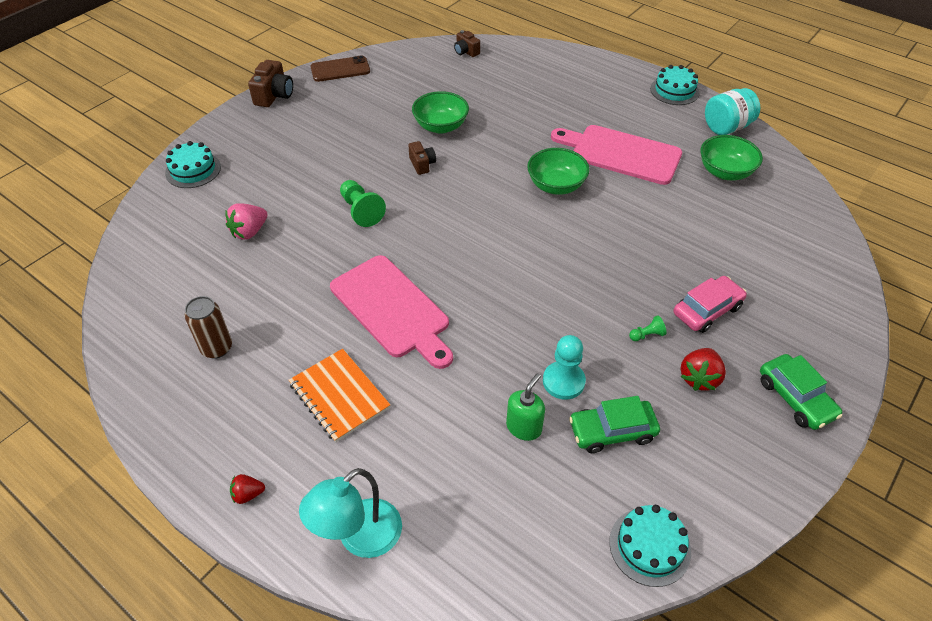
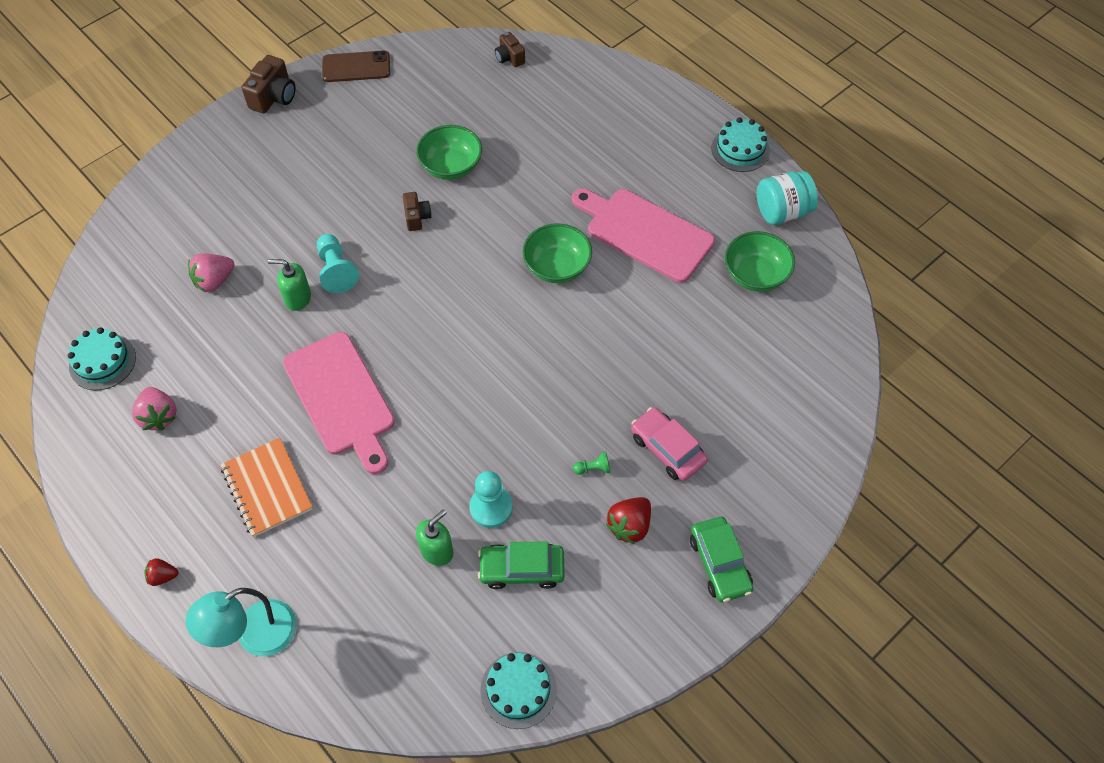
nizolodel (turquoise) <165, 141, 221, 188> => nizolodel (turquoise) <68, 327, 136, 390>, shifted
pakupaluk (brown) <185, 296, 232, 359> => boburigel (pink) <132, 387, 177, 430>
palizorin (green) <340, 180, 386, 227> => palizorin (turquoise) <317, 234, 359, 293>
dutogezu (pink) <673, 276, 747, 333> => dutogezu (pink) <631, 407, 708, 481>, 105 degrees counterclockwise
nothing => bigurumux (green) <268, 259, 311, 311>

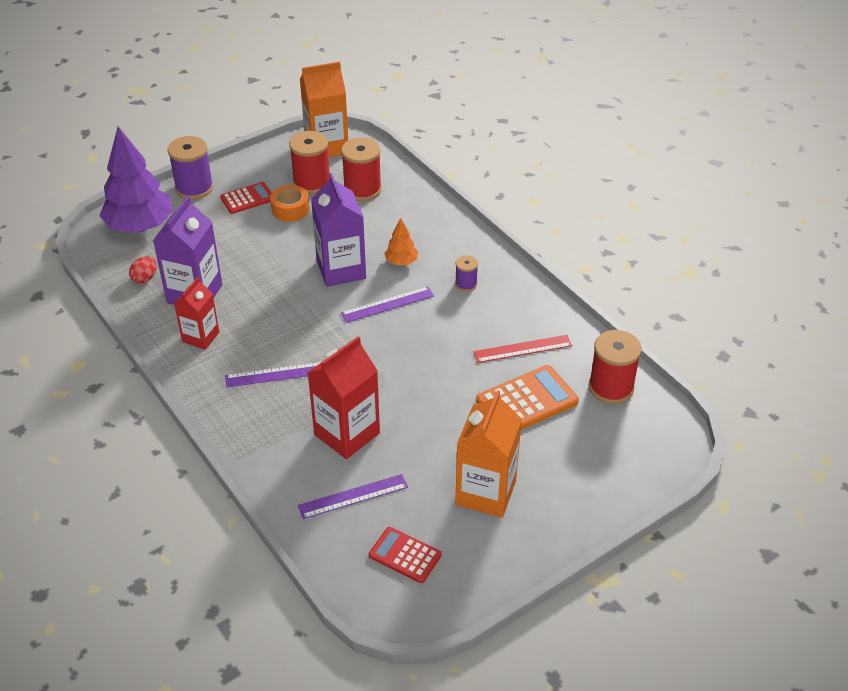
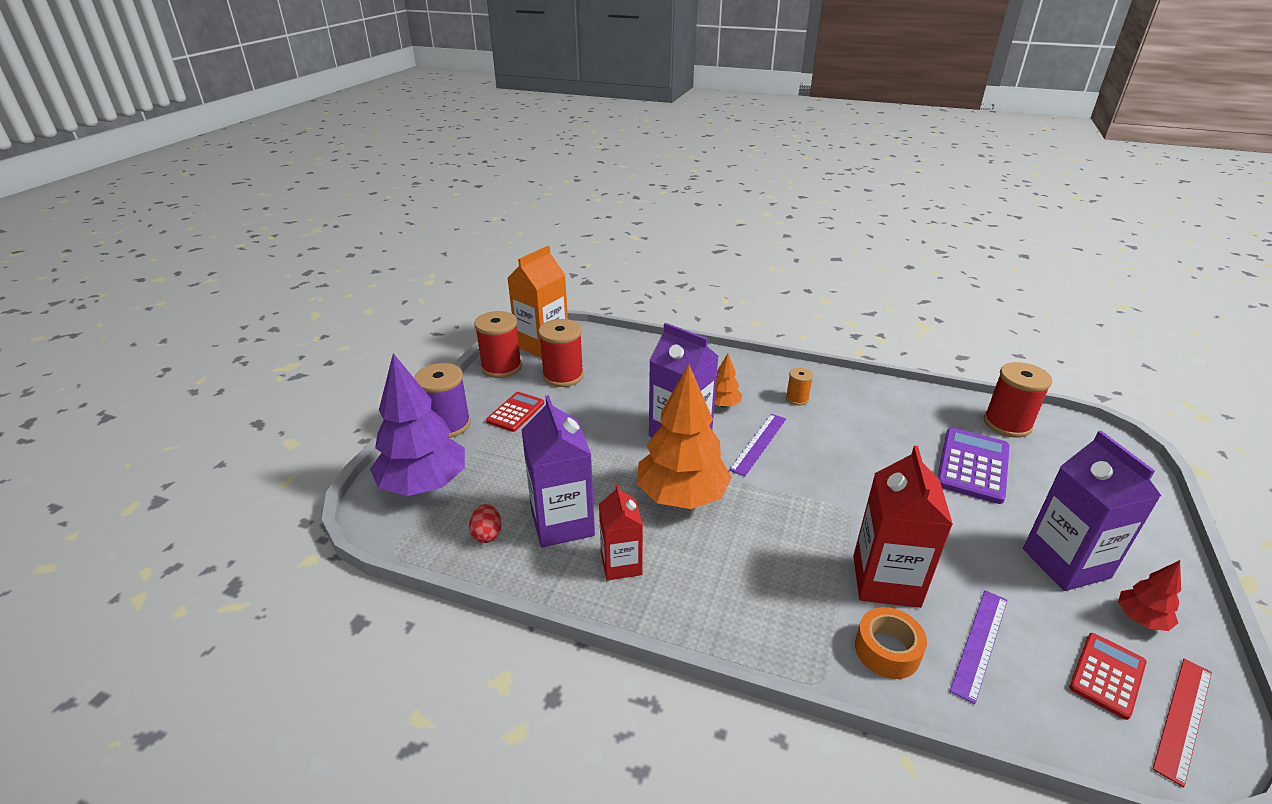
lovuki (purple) <225, 362, 321, 387> => nothing
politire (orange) <270, 185, 310, 222> => politire (orange) <855, 607, 927, 679>, shifted
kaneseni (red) <341, 137, 382, 201> => kaneseni (red) <474, 311, 522, 378>, shifted
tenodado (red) <369, 527, 442, 583> => tenodado (red) <1069, 633, 1147, 720>, 135 degrees clockwise
kaneseni (purple) <455, 255, 478, 292> => kaneseni (orange) <786, 368, 813, 405>
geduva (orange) <455, 390, 522, 518> => geduva (purple) <1023, 431, 1161, 591>
lovuki (red) <473, 335, 572, 363> => lovuki (red) <1153, 658, 1212, 787>, shifted
tenodado (orange) <476, 365, 579, 430> => tenodado (purple) <938, 428, 1010, 504>
nothing => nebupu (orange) <637, 364, 732, 509>
nothing => nebupu (red) <1118, 560, 1181, 631>

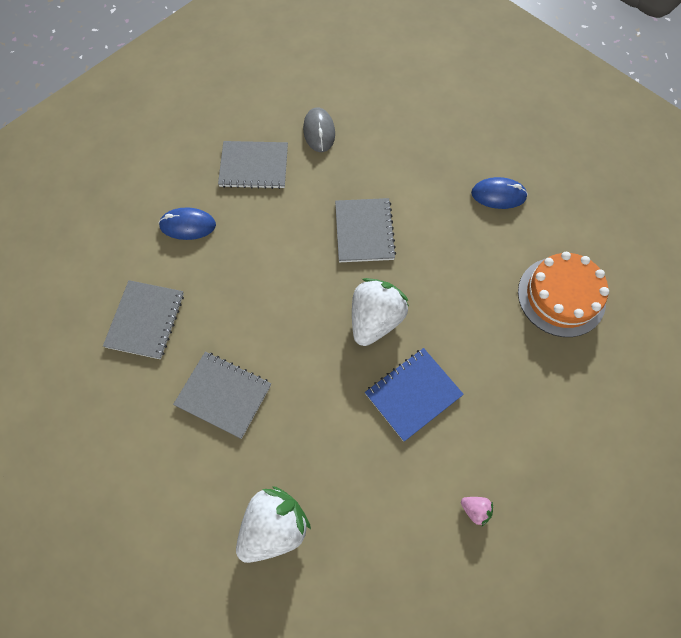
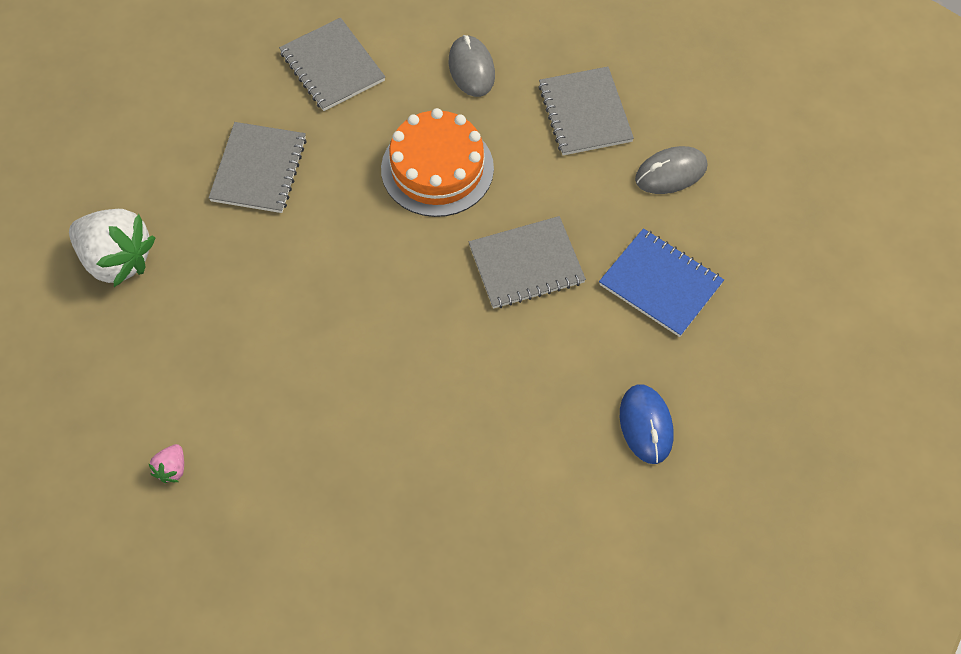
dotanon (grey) <103, 280, 184, 359> => dotanon (grey) <279, 18, 385, 111>, 60 degrees clockwise
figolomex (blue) <159, 207, 216, 240> => figolomex (grey) <449, 35, 495, 97>
boburigel (white) <352, 278, 409, 346> => nothing
dotanon (blue) <365, 348, 464, 442> => dotanon (blue) <599, 228, 724, 337>, shifted
nizolodel (orange) <518, 252, 609, 337> => nizolodel (orange) <381, 108, 494, 217>, shifted

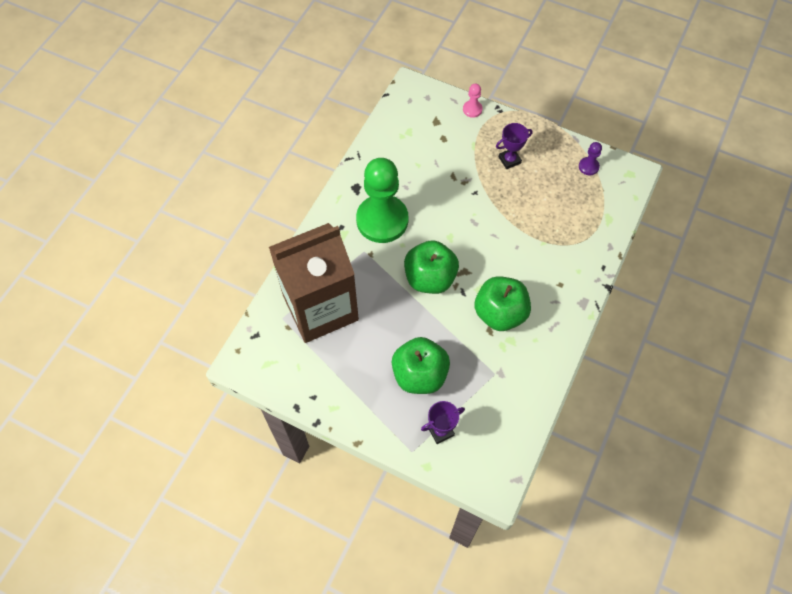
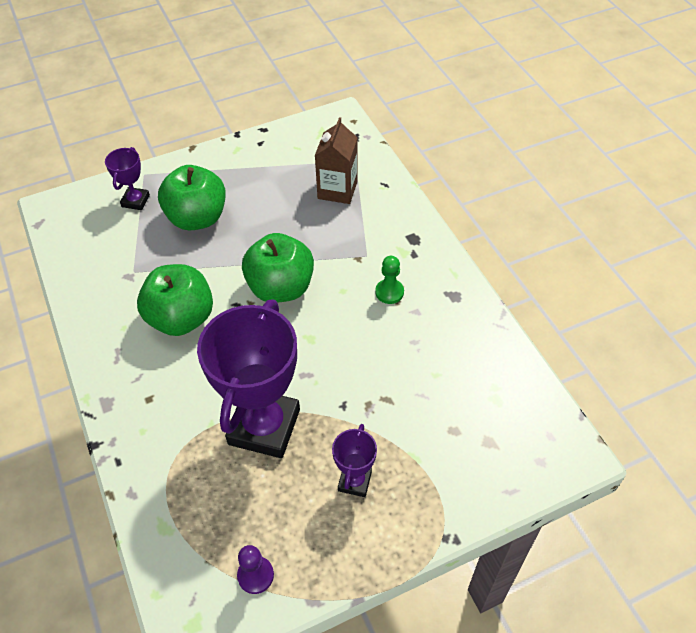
geduva (brown) <269, 223, 359, 343> => geduva (brown) <315, 117, 358, 204>, x0.49
palizorin (green) <356, 158, 408, 243> => palizorin (green) <375, 256, 404, 304>, x0.40
palizorin (pink) <463, 84, 483, 118> => nothing
nothing => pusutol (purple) <197, 299, 300, 458>

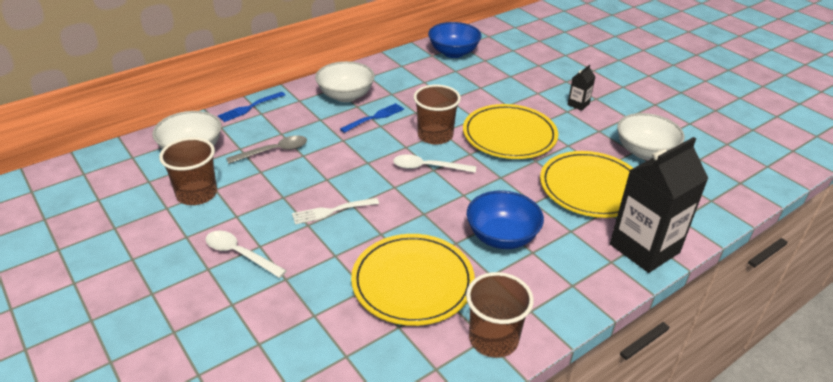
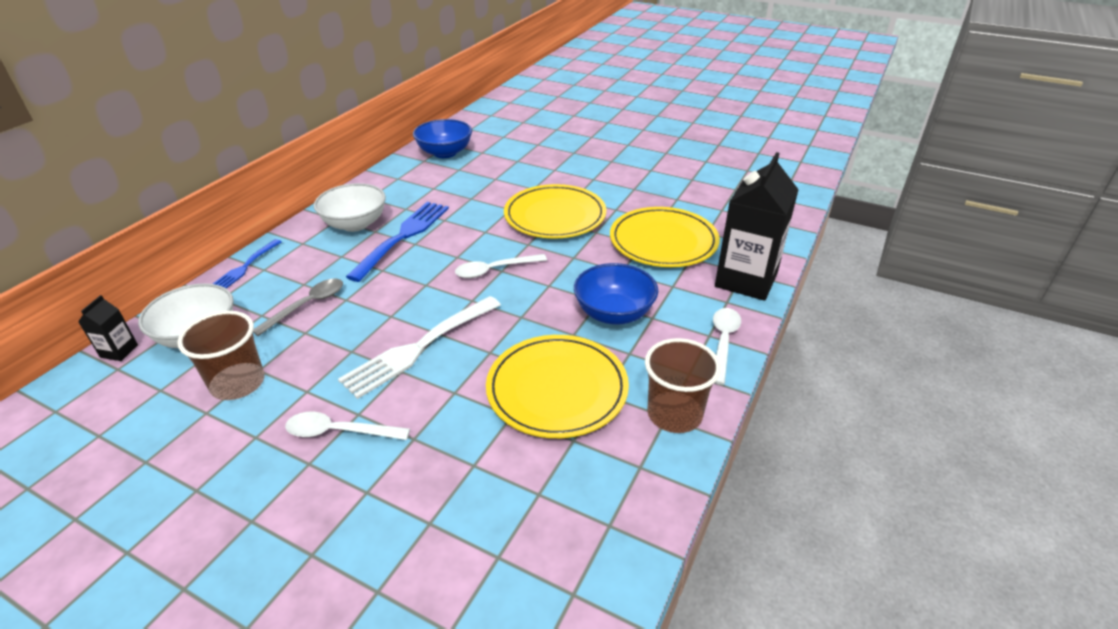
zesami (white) <292, 198, 379, 224> => zesami (white) <338, 296, 501, 399>, x1.74
zesami (blue) <340, 103, 404, 133> => zesami (blue) <346, 202, 449, 282>, x1.74
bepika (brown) <414, 85, 461, 145> => nothing
geduva (black) <567, 65, 595, 111> => geduva (black) <78, 295, 138, 361>, shifted
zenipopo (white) <617, 113, 685, 160> => nothing
nothing => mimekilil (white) <713, 308, 741, 385>

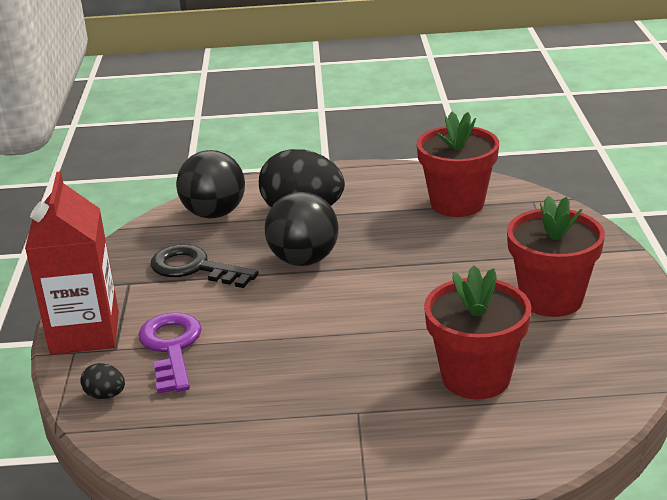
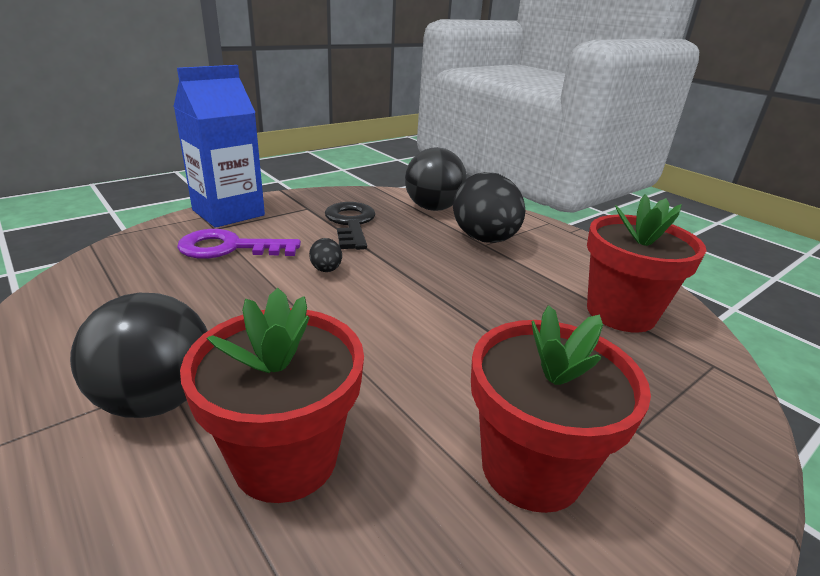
geduva (red) <25, 171, 119, 355> => geduva (blue) <173, 65, 265, 228>
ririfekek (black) <80, 363, 125, 399> => ririfekek (black) <309, 238, 342, 272>, shifted
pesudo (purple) <138, 312, 202, 394> => pesudo (purple) <177, 229, 301, 259>, 135 degrees counterclockwise
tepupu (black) <265, 192, 339, 266> => tepupu (black) <70, 293, 208, 418>, shifted

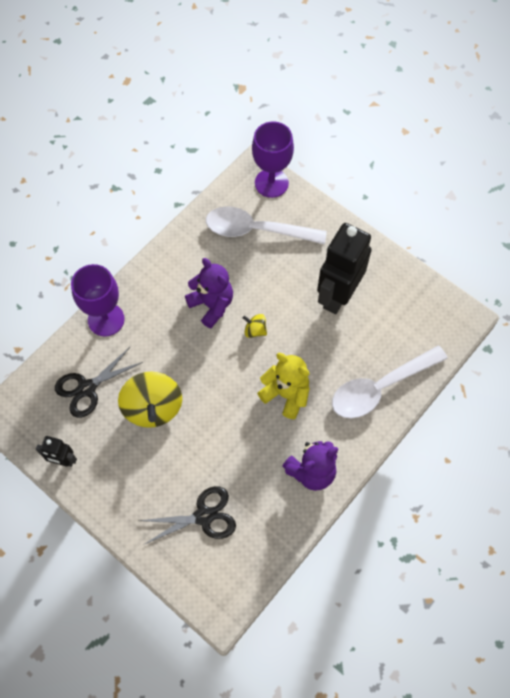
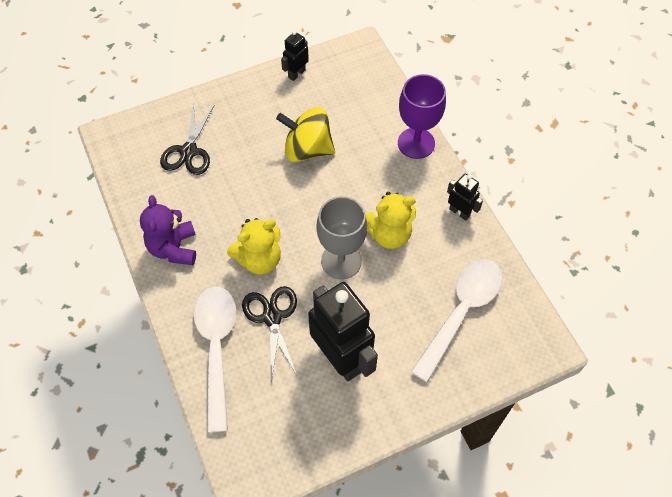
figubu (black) <55, 346, 143, 418> => figubu (black) <242, 286, 297, 381>, shifted
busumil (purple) <185, 258, 233, 328> => busumil (yellow) <365, 192, 416, 249>
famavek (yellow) <243, 314, 267, 338> => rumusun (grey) <316, 196, 367, 279>
rumusun (purple) <252, 121, 294, 198> => nothing
nothing => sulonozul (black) <447, 173, 483, 221>

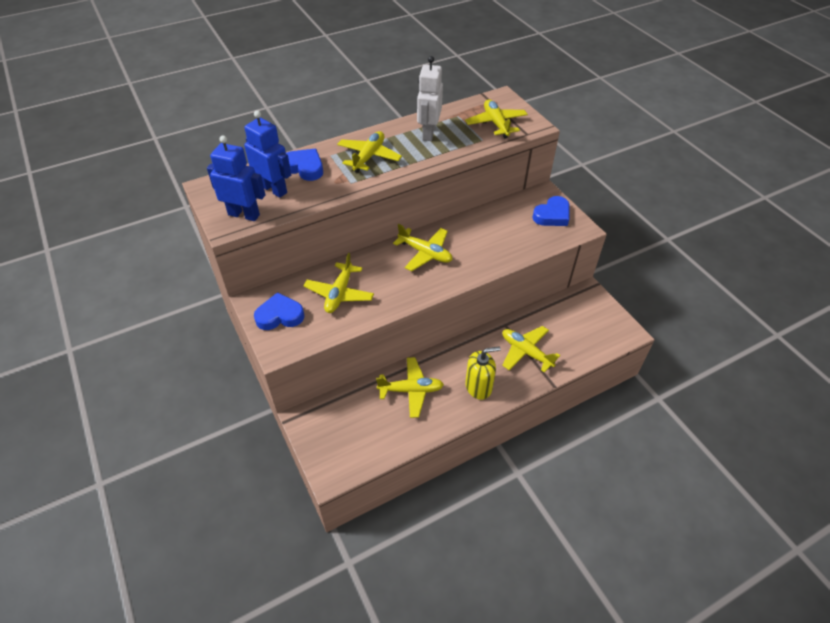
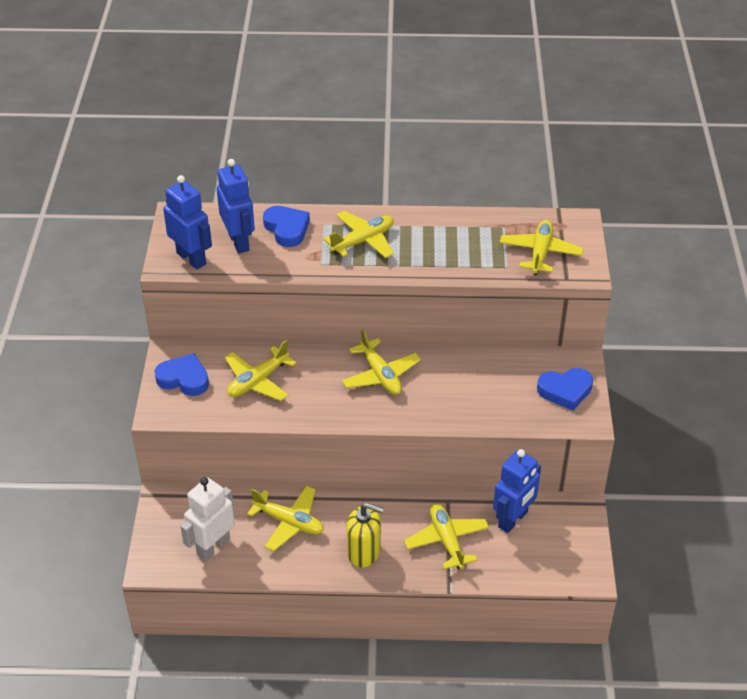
sulonozul (white) <417, 56, 443, 141> => sulonozul (white) <180, 477, 235, 561>, shifted
nothing => sulonozul (blue) <493, 449, 541, 533>

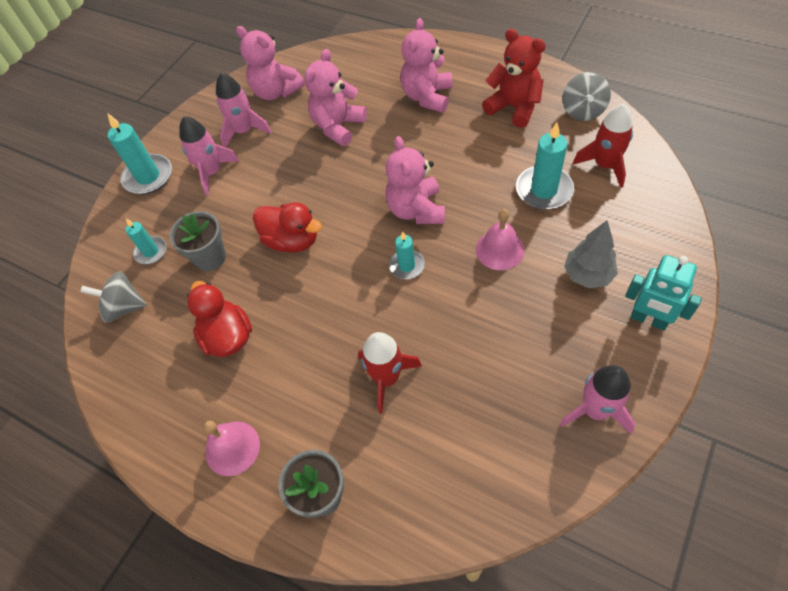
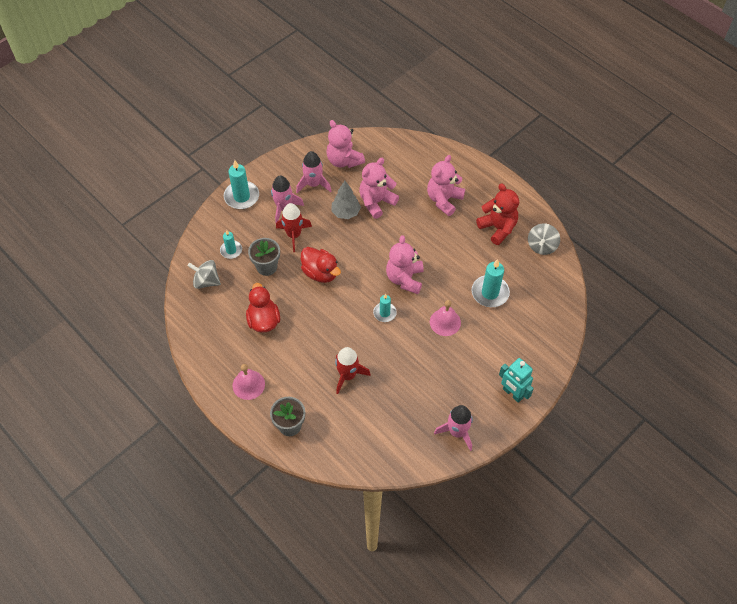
nebupu (grey) <564, 221, 618, 289> => nebupu (grey) <331, 181, 361, 219>, shifted
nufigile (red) <573, 104, 633, 188> => nufigile (red) <276, 203, 312, 252>, shifted

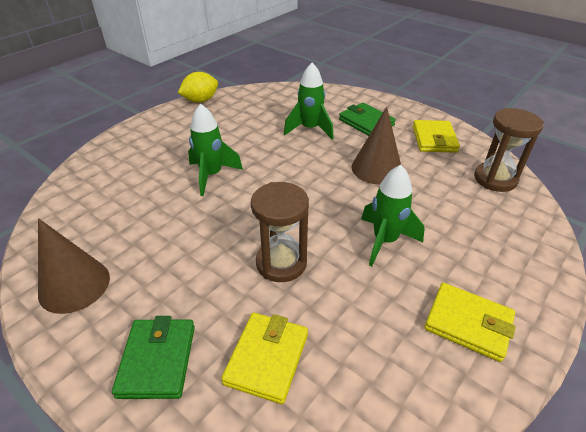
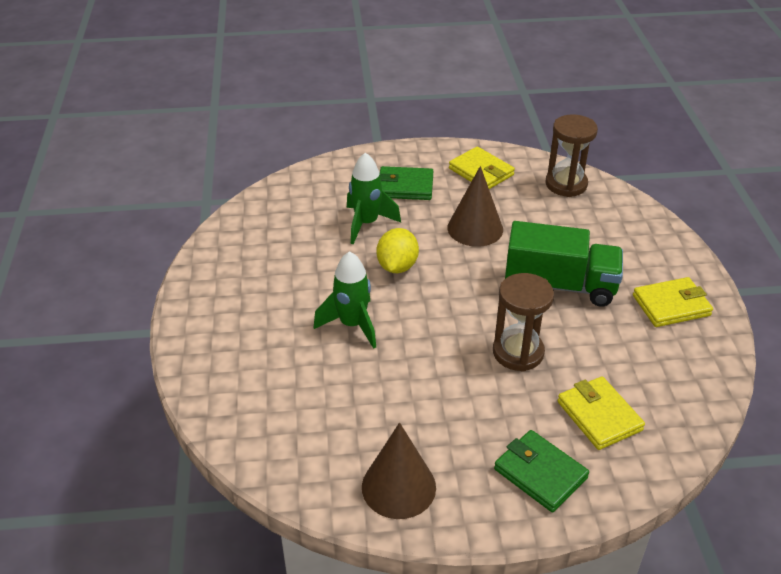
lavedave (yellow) <178, 72, 218, 103> => lavedave (yellow) <377, 228, 419, 273>, shifted
nufigile (green) <361, 165, 425, 267> => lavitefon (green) <505, 221, 623, 306>

